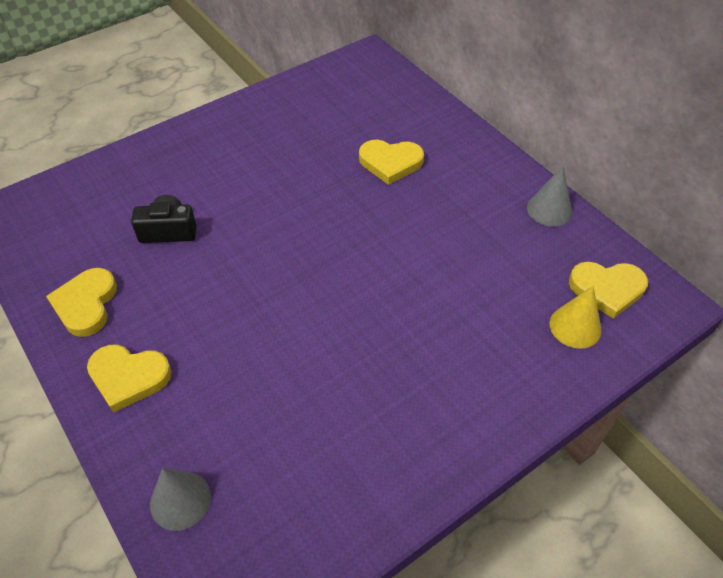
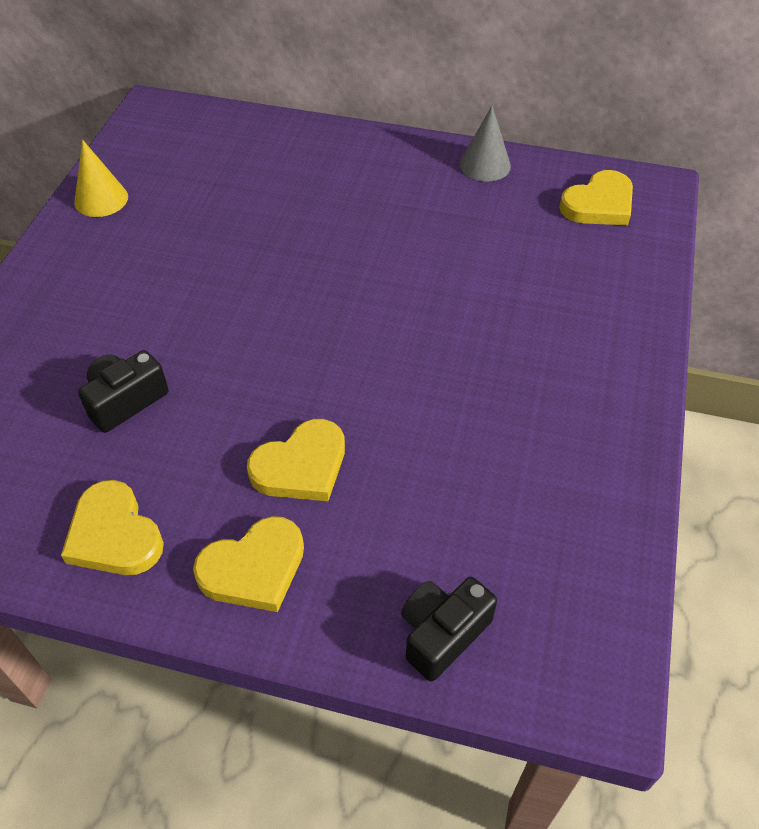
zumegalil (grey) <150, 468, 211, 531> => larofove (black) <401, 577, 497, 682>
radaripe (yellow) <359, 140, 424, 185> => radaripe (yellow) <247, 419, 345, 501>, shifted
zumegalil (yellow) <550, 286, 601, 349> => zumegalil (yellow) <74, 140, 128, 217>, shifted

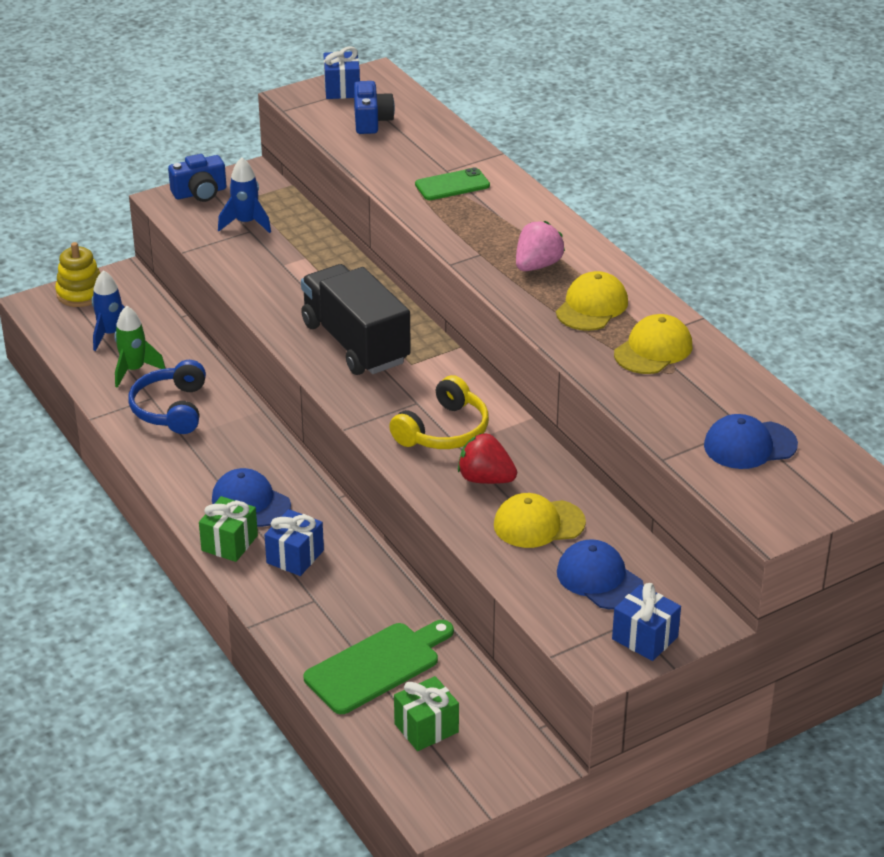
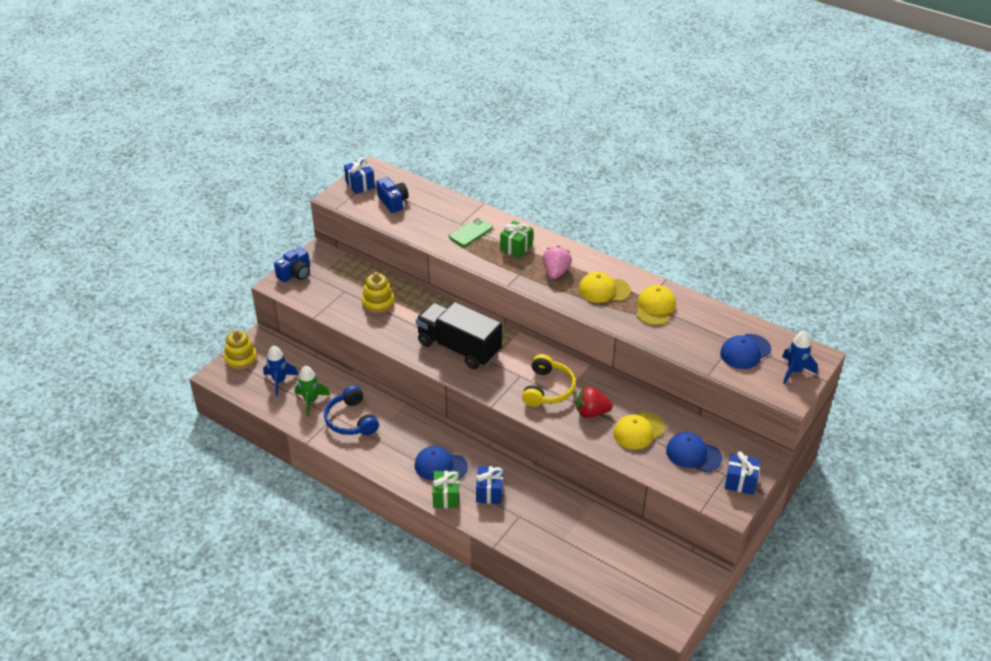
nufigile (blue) <218, 158, 271, 233> => nufigile (blue) <782, 331, 818, 384>, shifted
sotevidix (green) <304, 620, 454, 714> => nothing
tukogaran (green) <394, 676, 459, 751> => tukogaran (green) <500, 221, 533, 258>, shifted
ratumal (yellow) <556, 271, 628, 331> => ratumal (yellow) <579, 272, 631, 303>, 90 degrees counterclockwise
nothing => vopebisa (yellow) <362, 272, 394, 313>

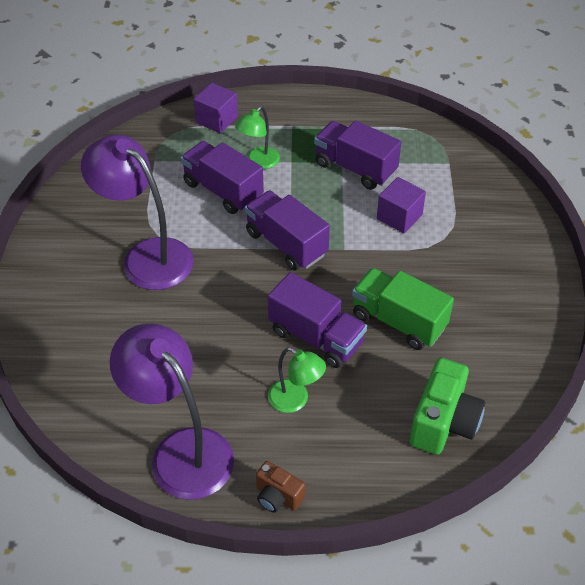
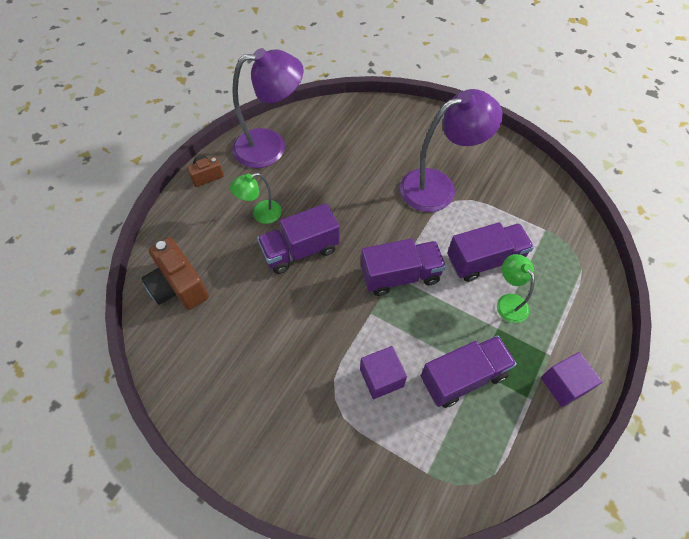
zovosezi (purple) <194, 83, 238, 133> => zovosezi (purple) <541, 352, 602, 407>, shifted
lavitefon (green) <352, 268, 454, 350> => nothing
larofove (green) <410, 358, 485, 455> => larofove (brown) <141, 237, 209, 310>

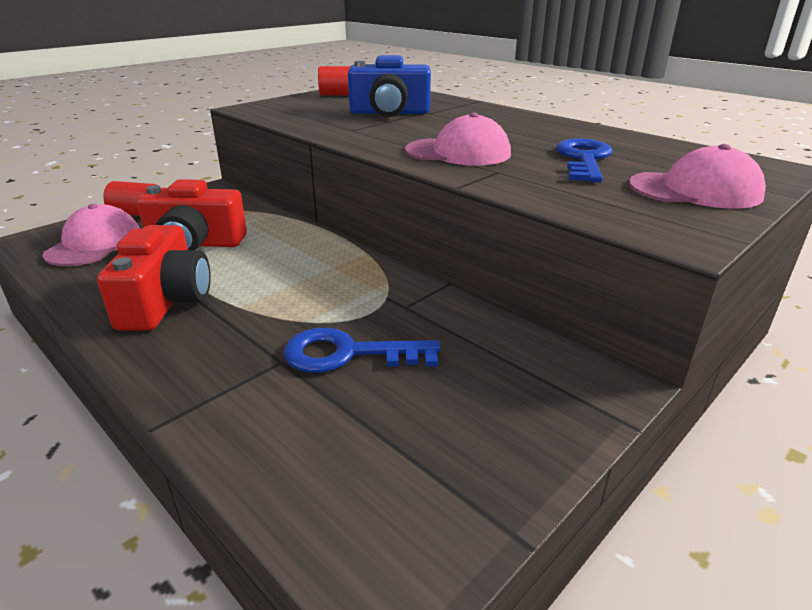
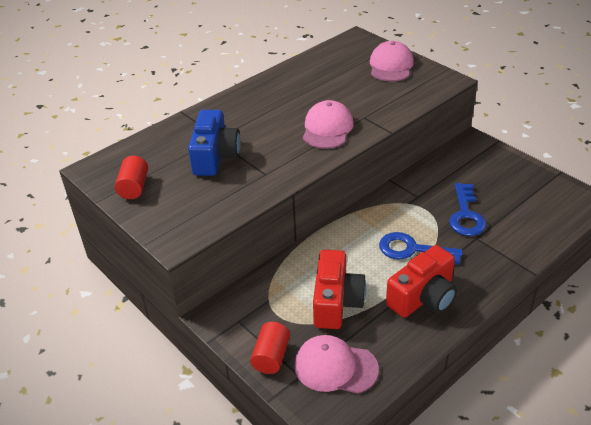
larofove (red) <97, 225, 211, 331> => larofove (red) <386, 245, 457, 318>, 135 degrees clockwise
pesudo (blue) <556, 138, 613, 182> => pesudo (blue) <379, 232, 463, 265>, shifted

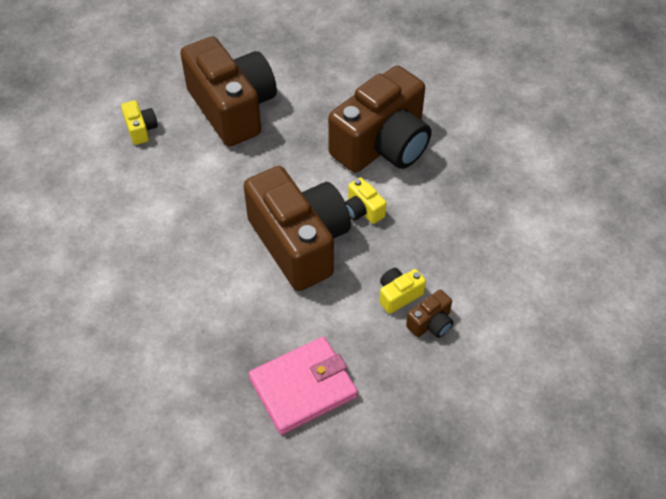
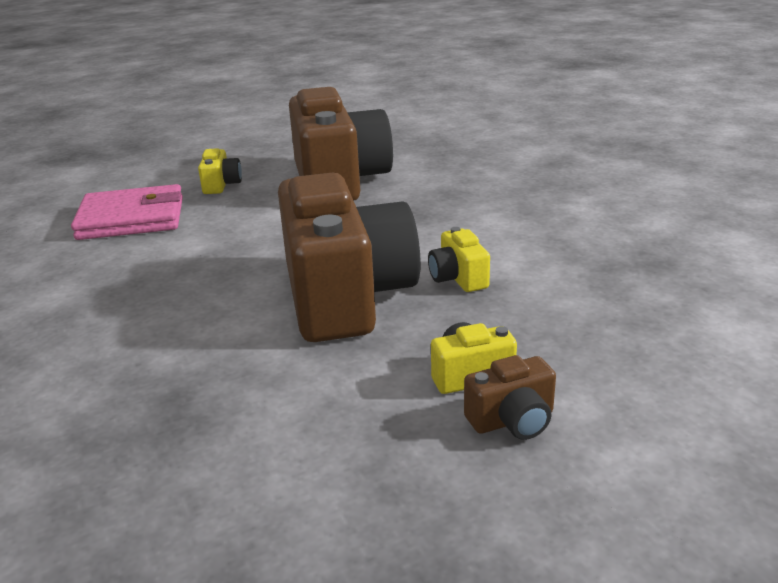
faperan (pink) <249, 337, 358, 435> => faperan (pink) <71, 184, 183, 240>, shifted
larofove (brown) <328, 66, 431, 173> => nothing

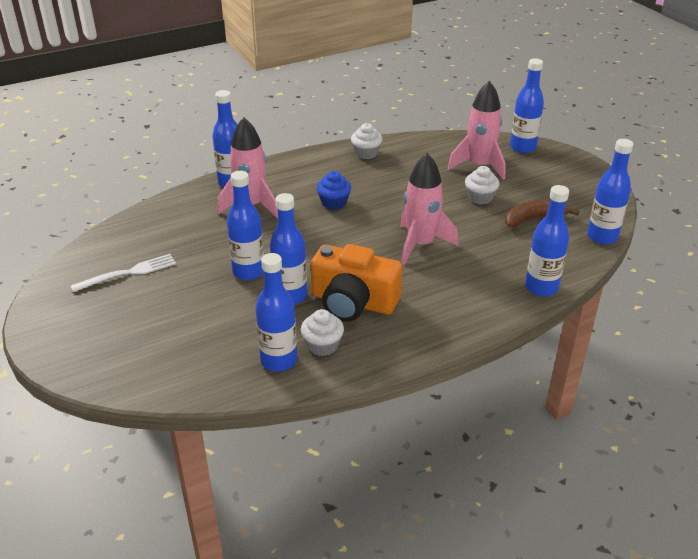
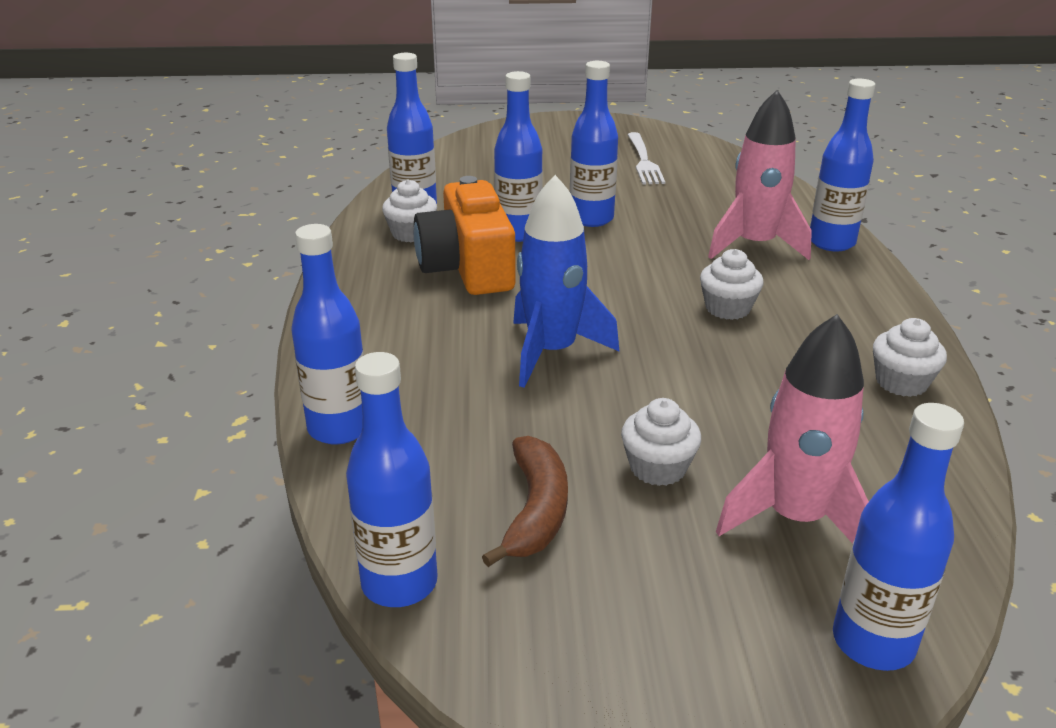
larofove (orange) <311, 244, 402, 322> => larofove (orange) <414, 176, 516, 295>, 60 degrees counterclockwise
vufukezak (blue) <317, 171, 351, 210> => vufukezak (white) <700, 249, 764, 320>
nufigile (pink) <400, 153, 458, 265> => nufigile (blue) <513, 175, 620, 388>

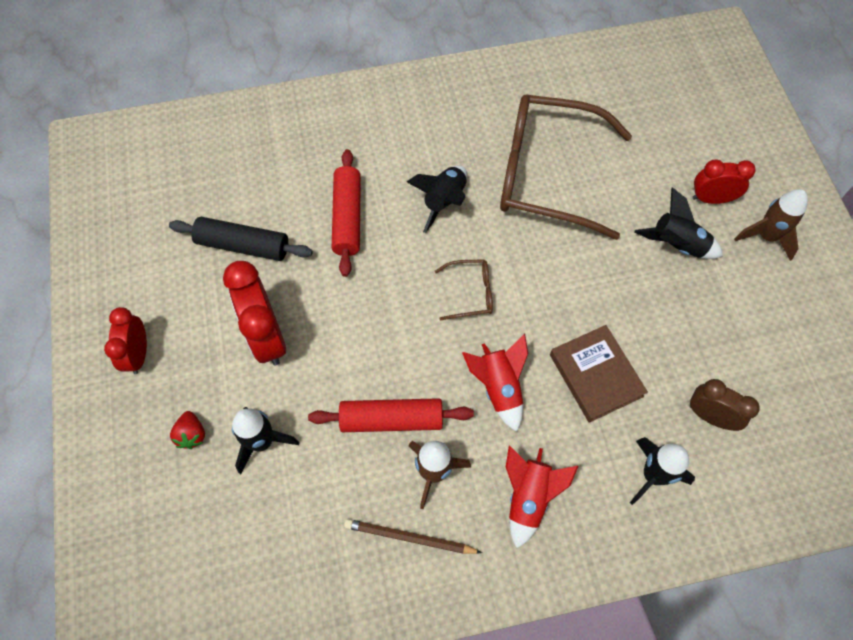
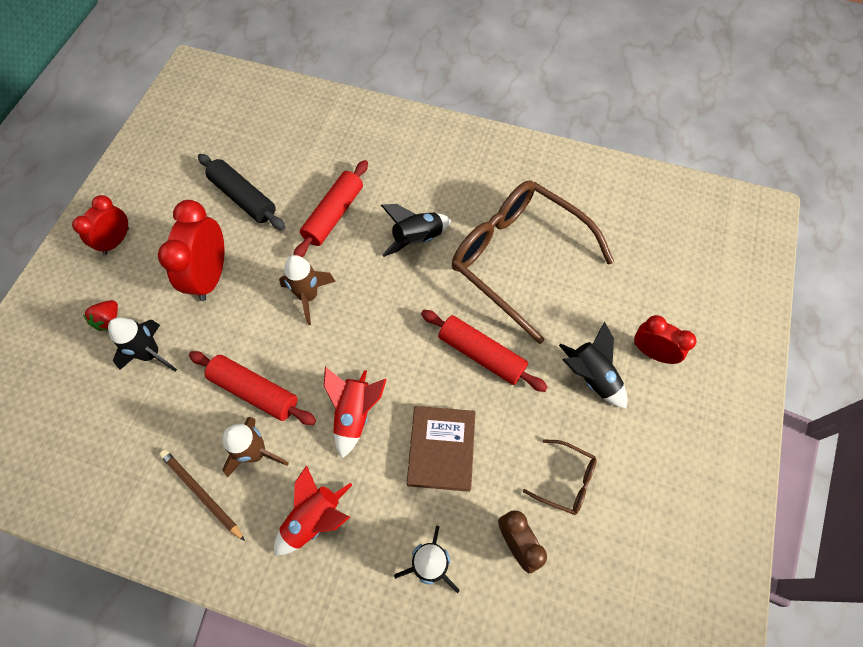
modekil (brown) <435, 259, 493, 320> => modekil (brown) <523, 440, 597, 515>, shifted
nufigile (brown) <734, 189, 808, 261> => nufigile (brown) <279, 255, 336, 325>, shifted
nothing => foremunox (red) <421, 310, 548, 392>

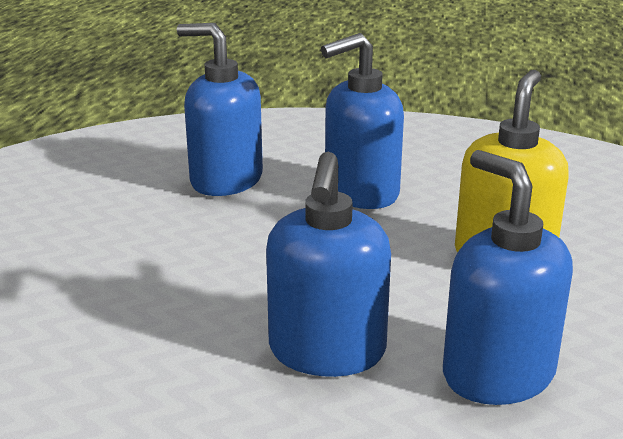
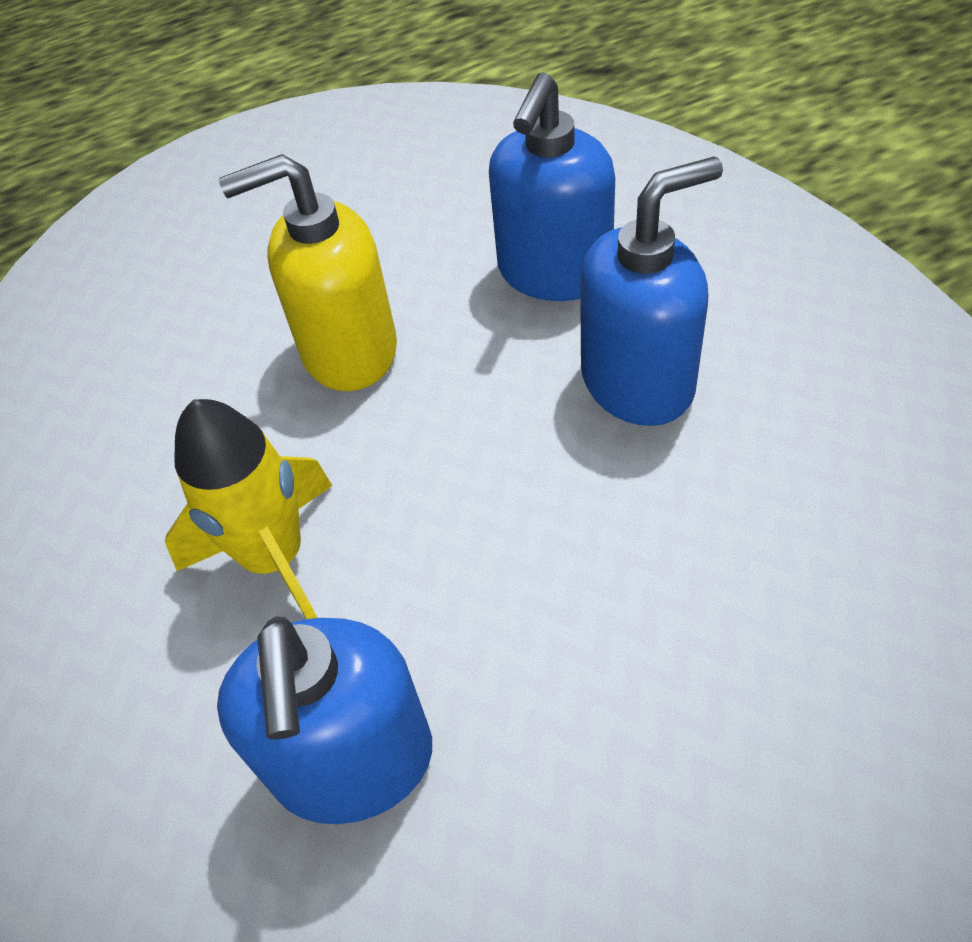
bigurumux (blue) <321, 33, 404, 209> => nufigile (yellow) <165, 399, 332, 619>

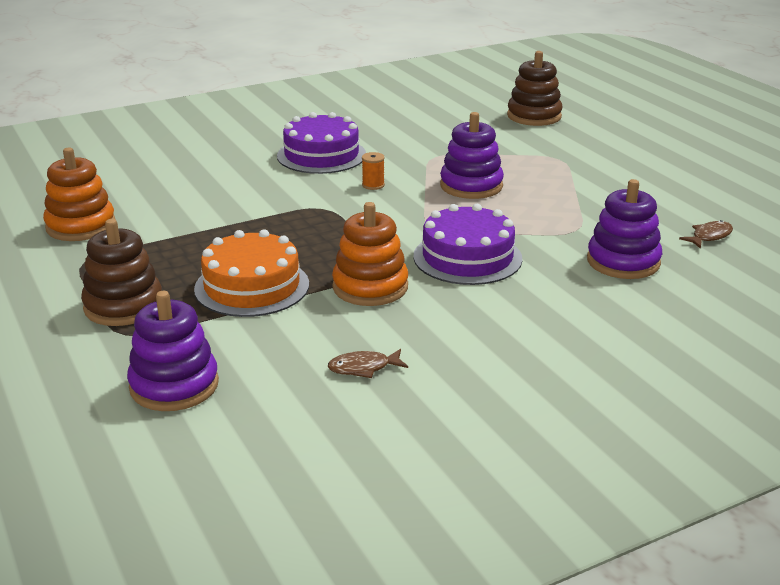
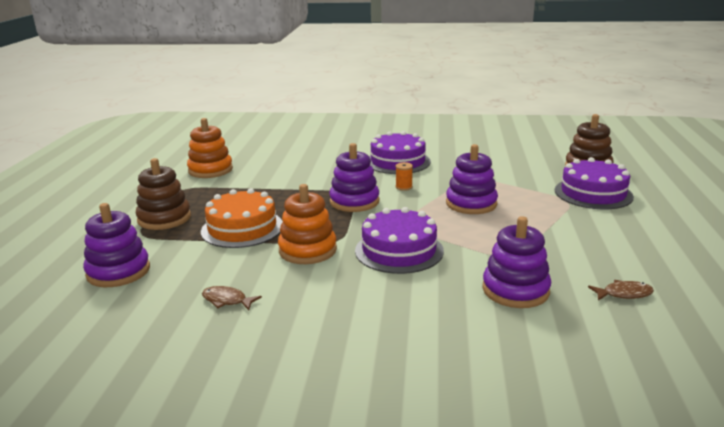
nothing => vopebisa (purple) <329, 143, 379, 212>
nothing => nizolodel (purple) <555, 157, 634, 209>

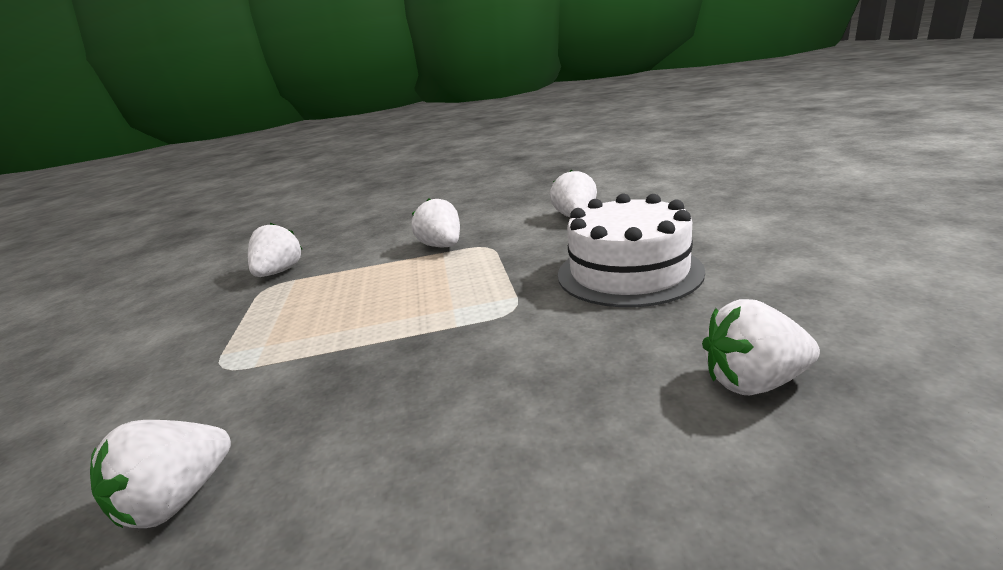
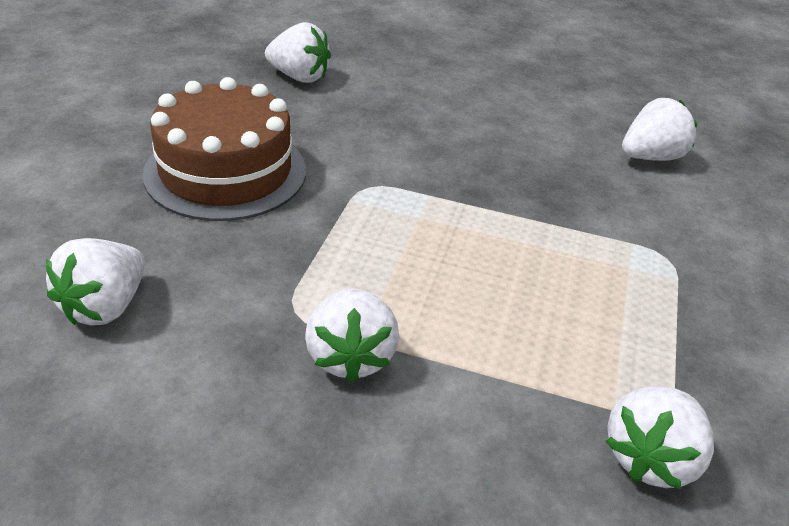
nizolodel (white) <558, 193, 705, 307> => nizolodel (brown) <143, 77, 306, 221>

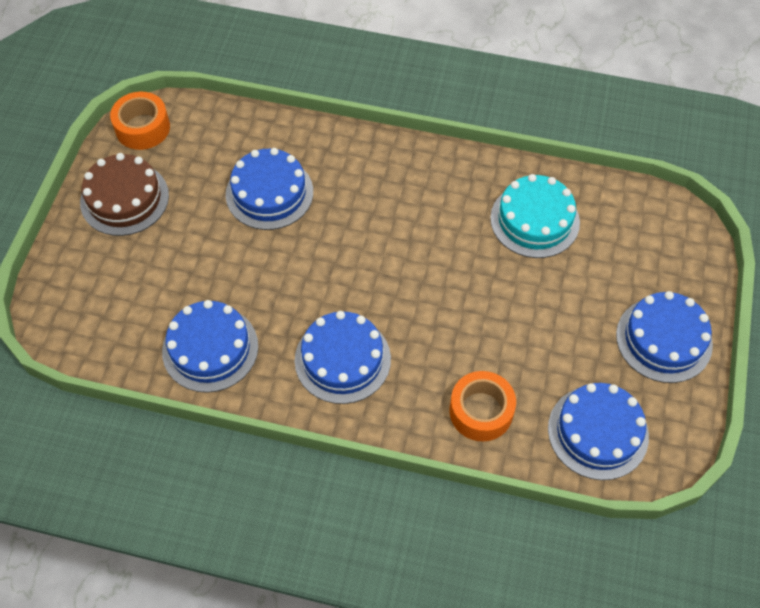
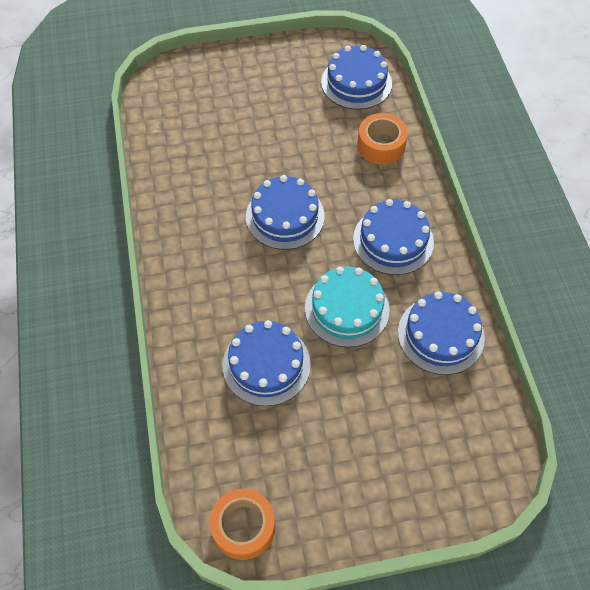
nizolodel (brown) <80, 153, 169, 236> => nothing
nizolodel (turquoise) <490, 174, 580, 258> => nizolodel (turquoise) <305, 266, 390, 347>, shifted
nizolodel (blue) <616, 291, 713, 383> => nizolodel (blue) <246, 175, 325, 250>, shifted

